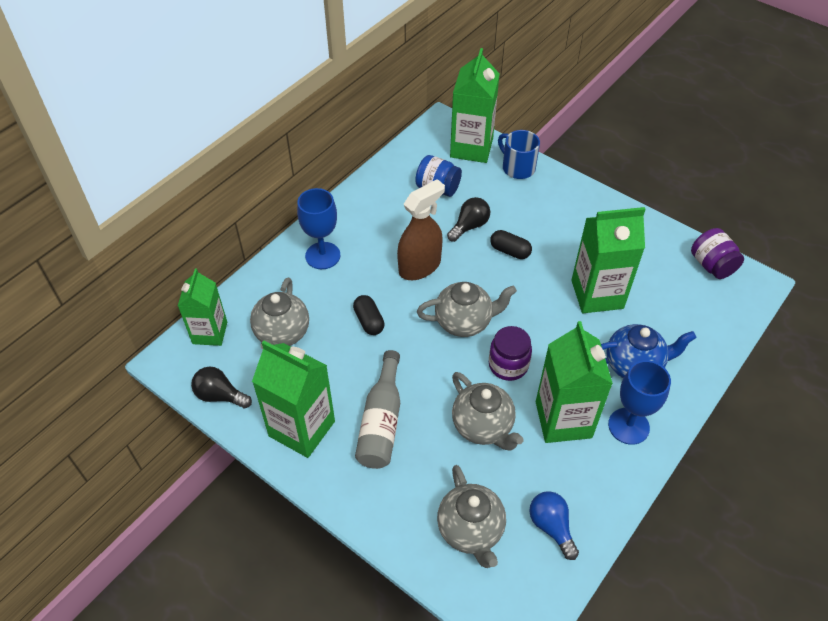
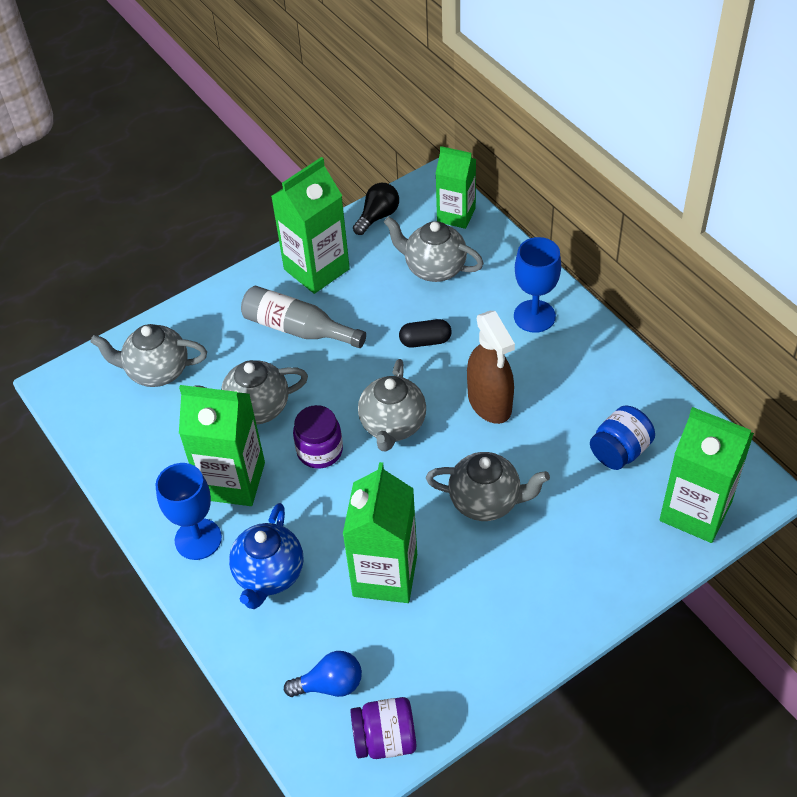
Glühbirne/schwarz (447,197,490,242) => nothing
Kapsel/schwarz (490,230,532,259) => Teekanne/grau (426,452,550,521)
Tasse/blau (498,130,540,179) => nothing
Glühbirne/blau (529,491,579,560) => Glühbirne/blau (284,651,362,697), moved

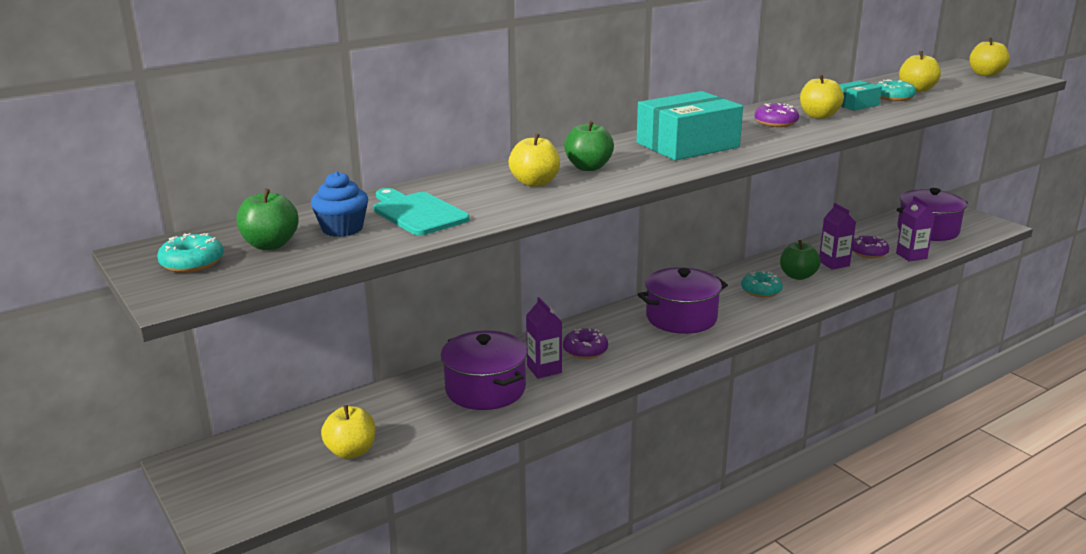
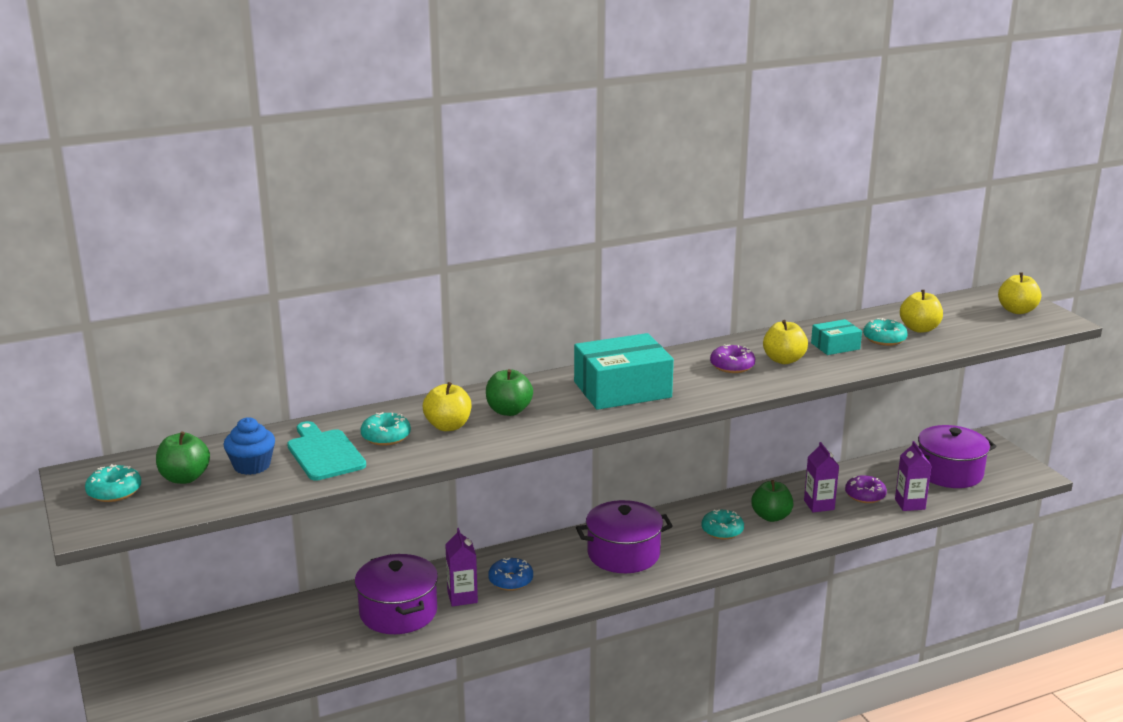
Apfel/gelb (321,405,375,459) => nothing
Donut/lila (563,328,608,359) => Donut/blau (488,558,533,591)
nothing => Donut/türkis (360,412,411,446)

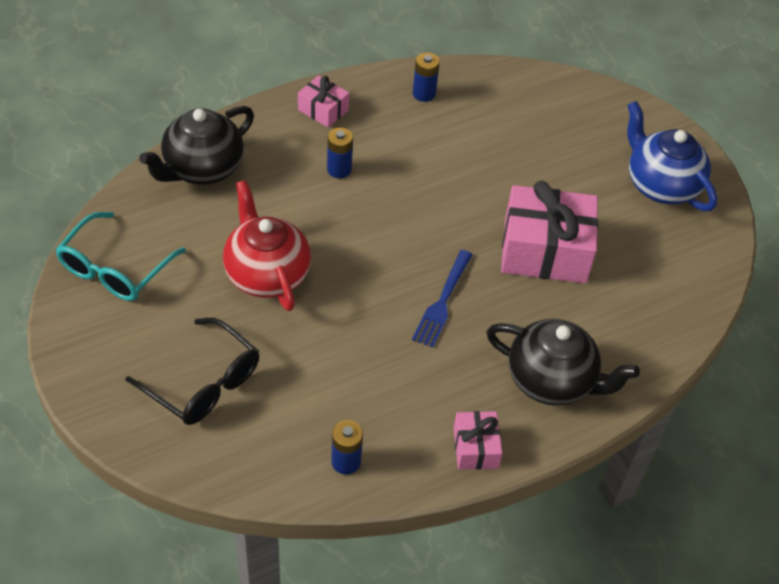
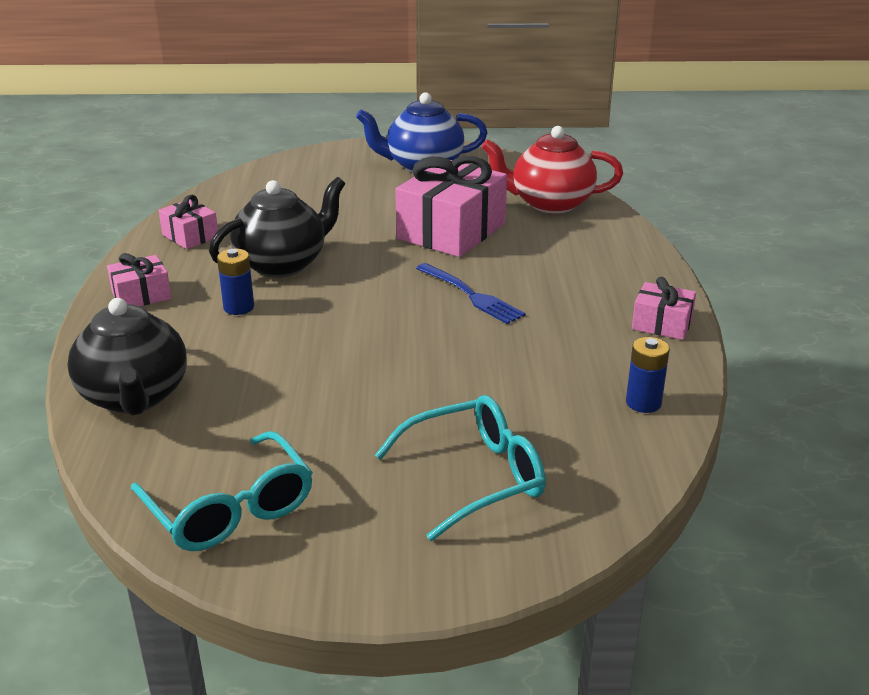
Brille/schwarz (126,318,259,425) => Brille/türkis (375,395,546,541)
Teekanne/rot (223,180,311,311) => Teekanne/rot (482,126,623,214), moved
Batterie/blau (413,53,440,102) => Geschenk/rosa (159,195,218,249)
Teekanne/schwarz (487,319,640,406) => Teekanne/schwarz (209,177,346,277), moved

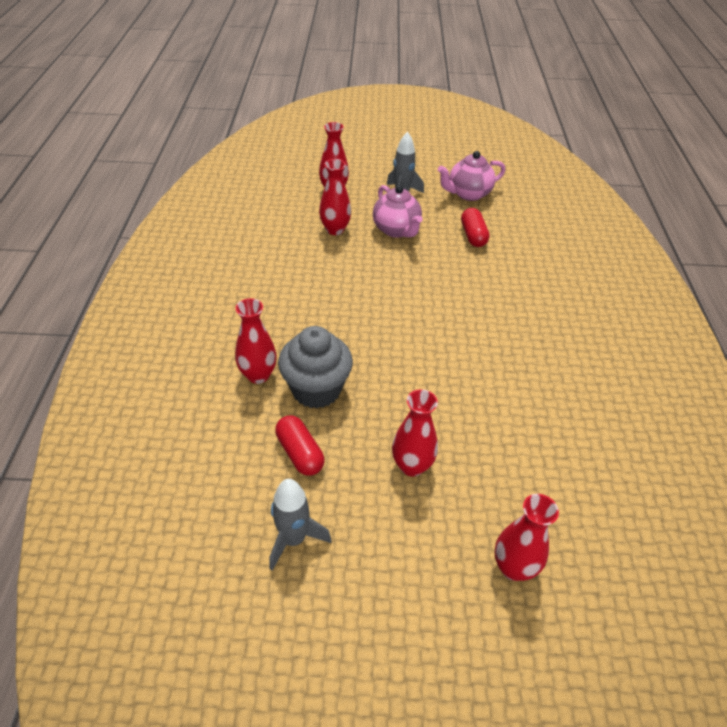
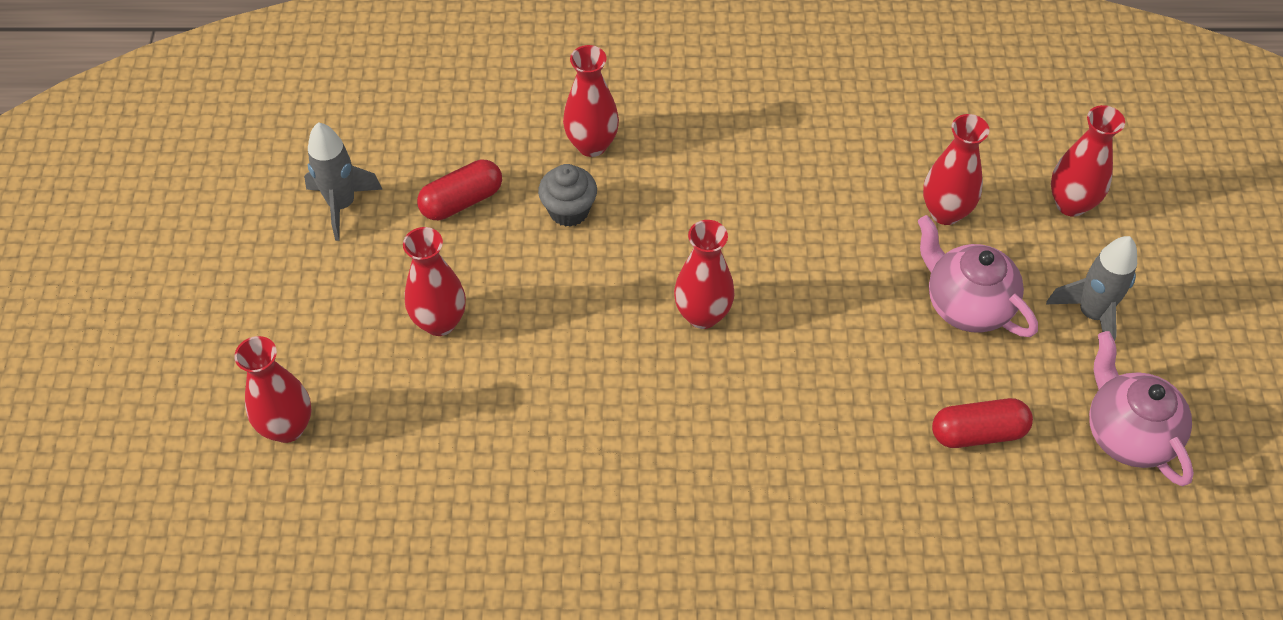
Muffin/grau (278,326,353,408) => Muffin/grau (538,164,597,227), x0.58
Teekanne/rosa (373,185,423,237) => Teekanne/rosa (918,215,1038,337), 75 degrees clockwise
nothing => Vase/rot (674,220,735,329)

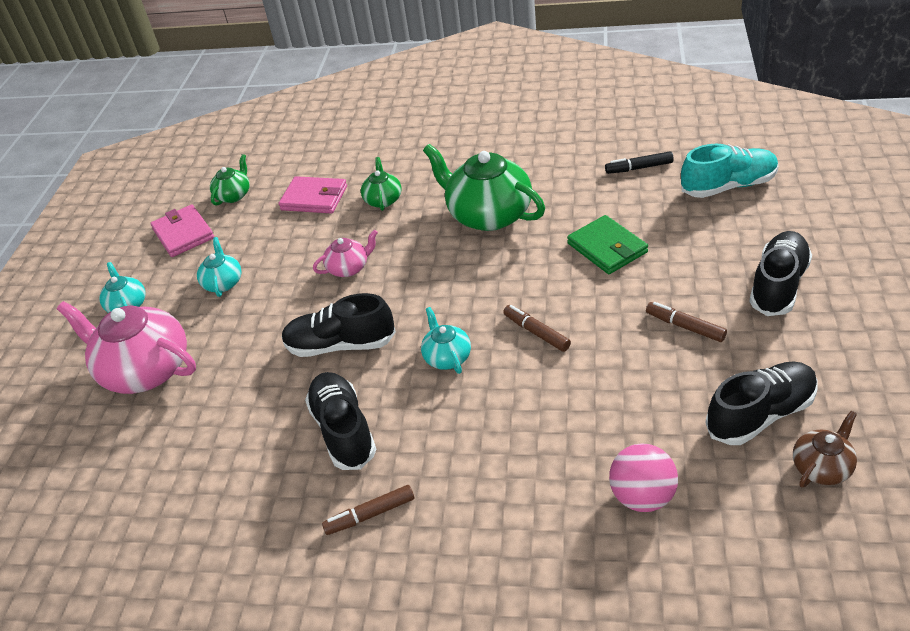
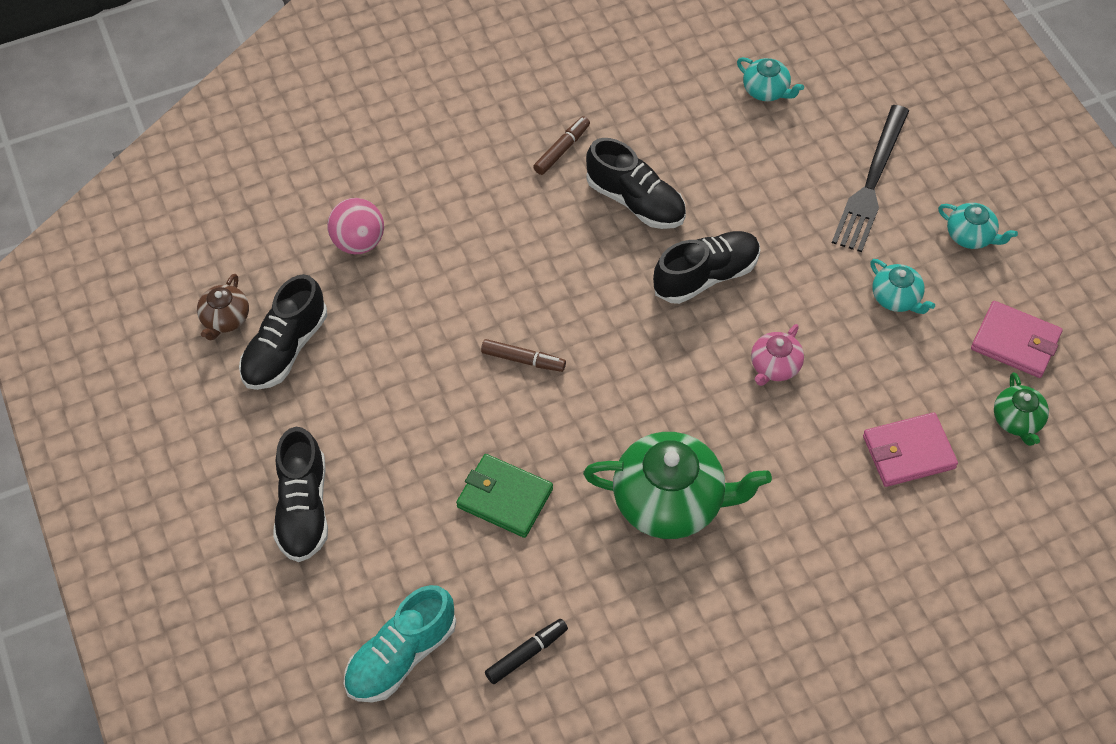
Teekanne/rosa (57,301,196,394) => Gabel/schwarz (832,105,909,252)
Teekanne/grün (361,157,402,211) => nothing
Teekanne/türkis (421,307,471,374) => Teekanne/türkis (737,57,804,101), moved
Filzstift/braun (646,302,727,342) => nothing

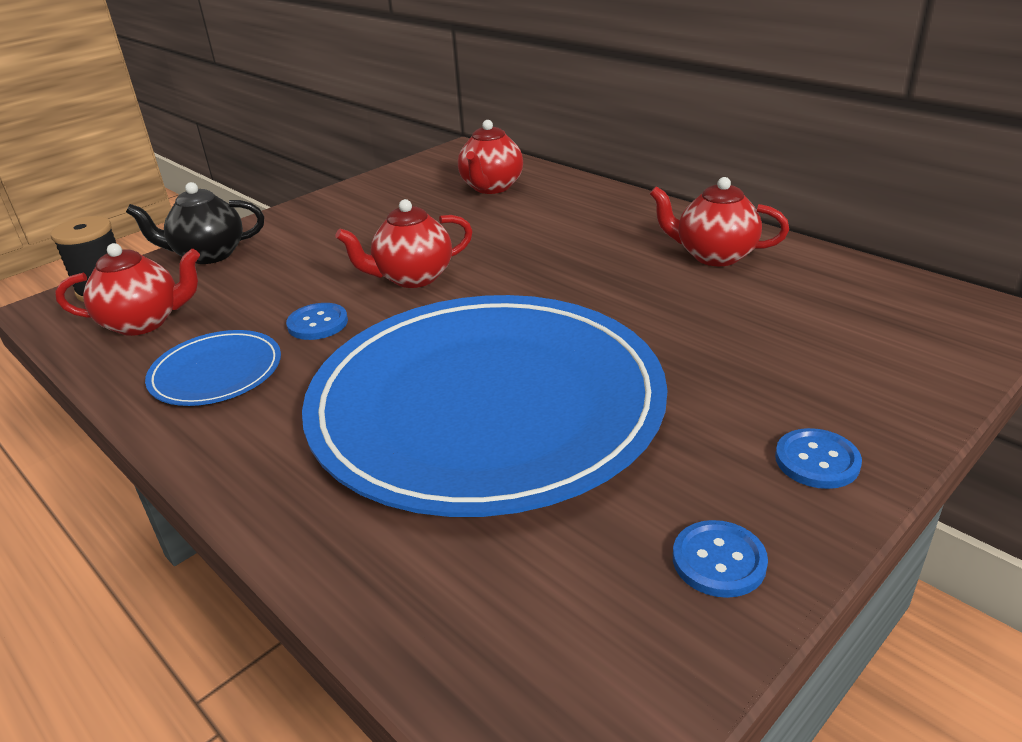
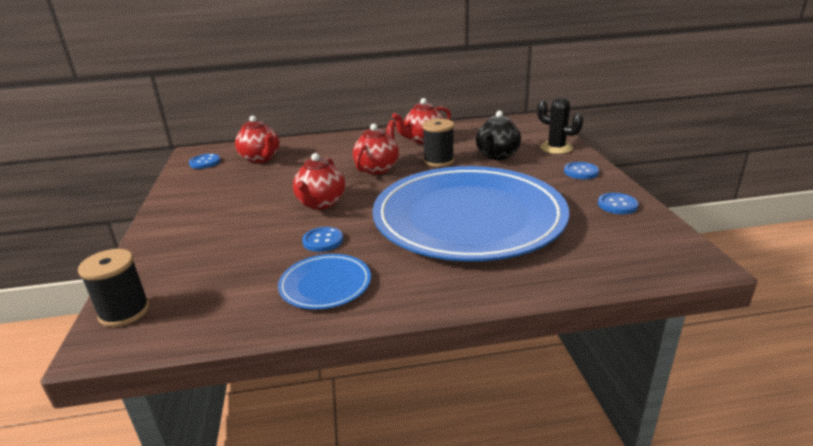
Teekanne/rot (55,243,200,336) => Teekanne/rot (353,120,399,174), moved
Teekanne/schwarz (126,182,264,264) => Teekanne/schwarz (476,111,521,160), moved
nothing => Knopf/blau (189,154,220,169)
nothing => Garnrolle/schwarz (422,119,454,167)
nothing => Kaktus/schwarz (537,97,583,154)

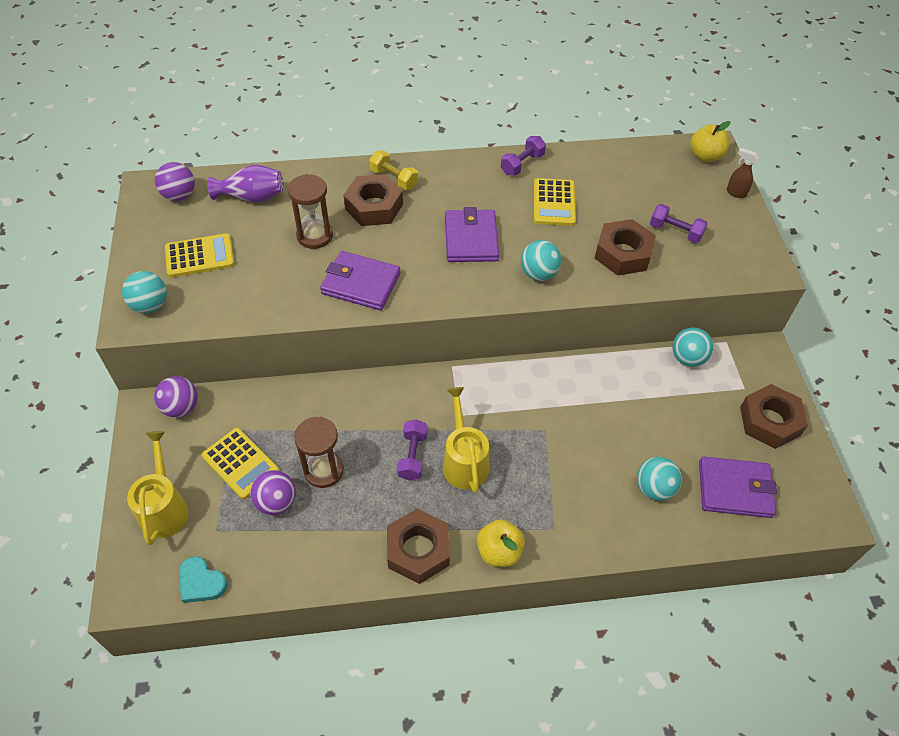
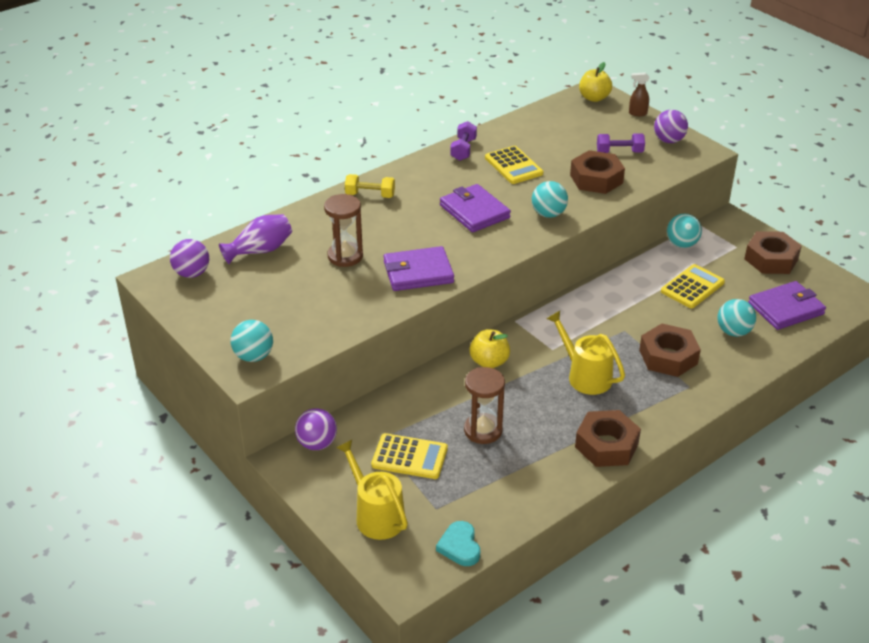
Taschenrechner/gelb (165,233,234,277) => Taschenrechner/gelb (661,264,725,308), moved
Herz/türkis (179,556,228,603) => Herz/türkis (436,521,480,566), 75 degrees clockwise
Ball/lila (250,470,296,515) => Ball/lila (654,110,688,143), moved
Sechskantmutter/braun (343,174,403,226) => Sechskantmutter/braun (639,323,701,377), moved
Hantel/lila (397,420,428,480) => nothing
Apfel/gelb (477,519,525,567) => Apfel/gelb (469,329,510,368), moved

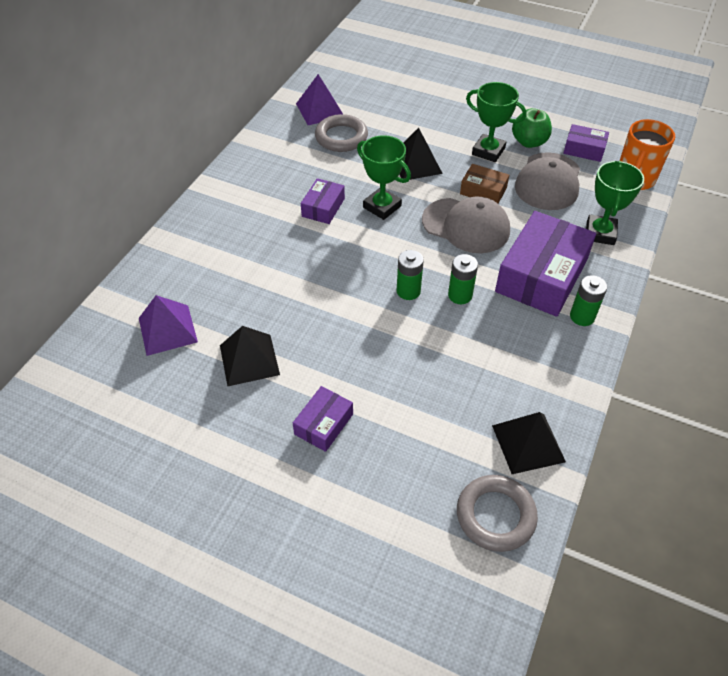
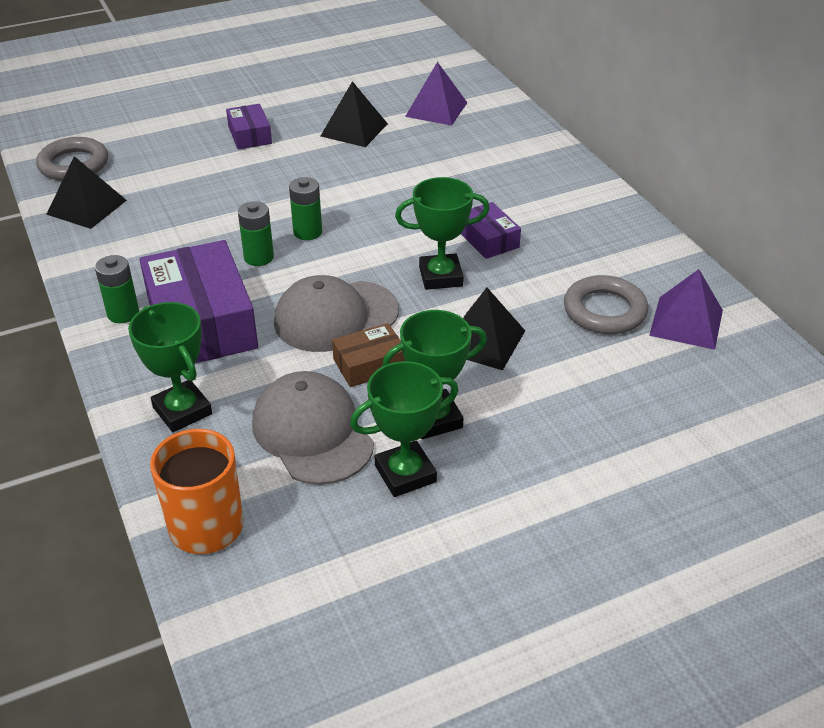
Apfel/grün (512,108,552,148) => Pokal/grün (350,361,458,497)
Schachtel/lila (563,124,609,162) => nothing

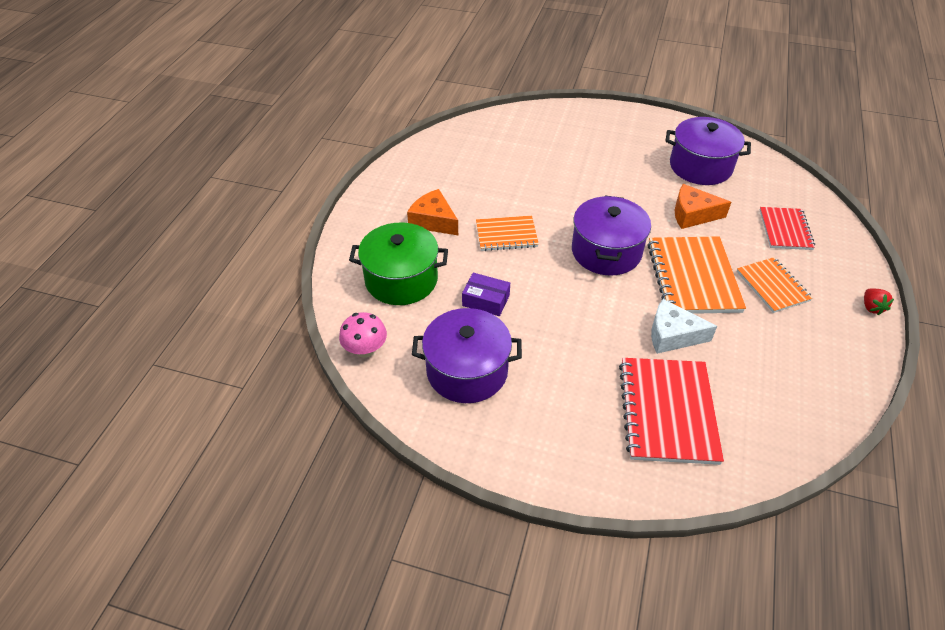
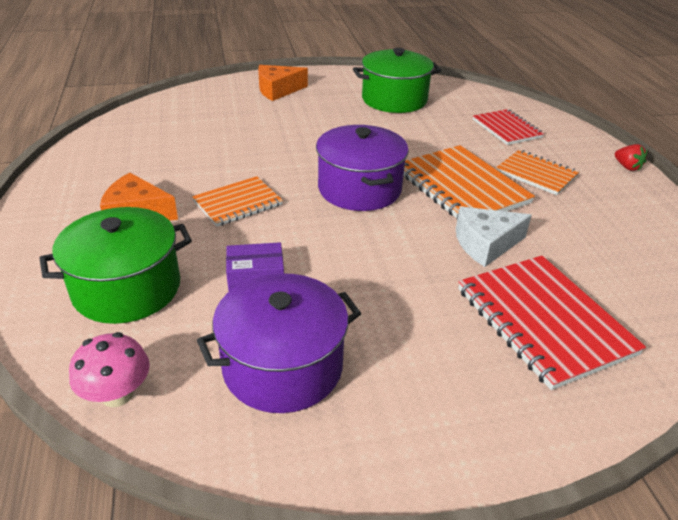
Kochtopf/lila (665,117,751,185) => Kochtopf/grün (353,48,441,113)
Käse/orange (675,184,731,229) => Käse/orange (258,65,308,101), moved

